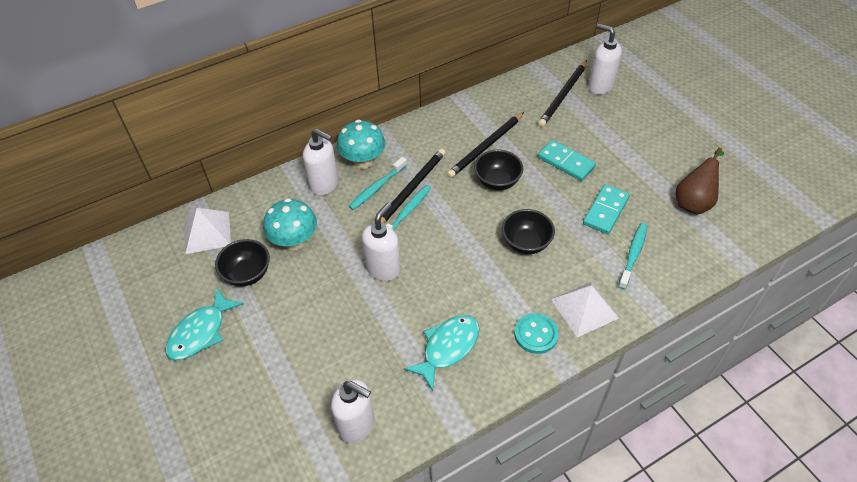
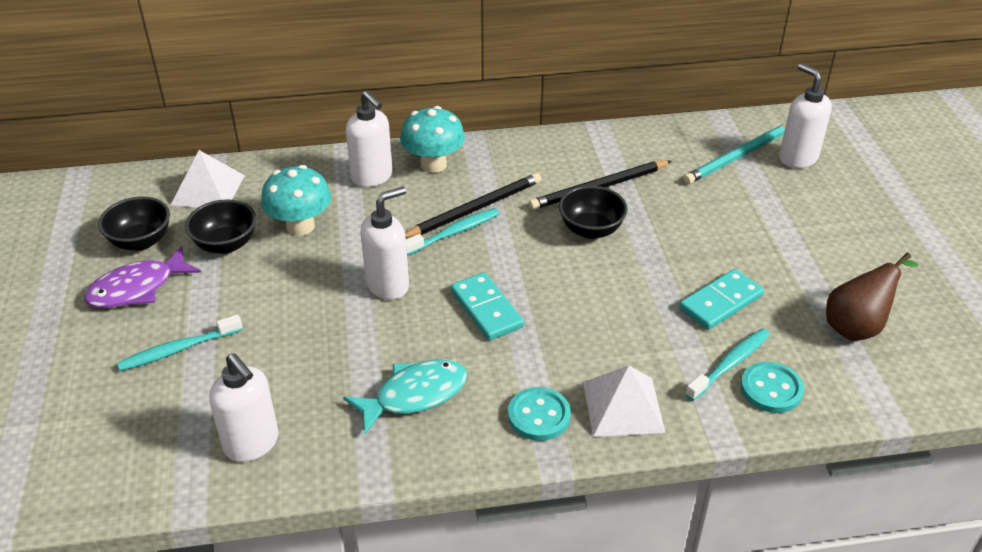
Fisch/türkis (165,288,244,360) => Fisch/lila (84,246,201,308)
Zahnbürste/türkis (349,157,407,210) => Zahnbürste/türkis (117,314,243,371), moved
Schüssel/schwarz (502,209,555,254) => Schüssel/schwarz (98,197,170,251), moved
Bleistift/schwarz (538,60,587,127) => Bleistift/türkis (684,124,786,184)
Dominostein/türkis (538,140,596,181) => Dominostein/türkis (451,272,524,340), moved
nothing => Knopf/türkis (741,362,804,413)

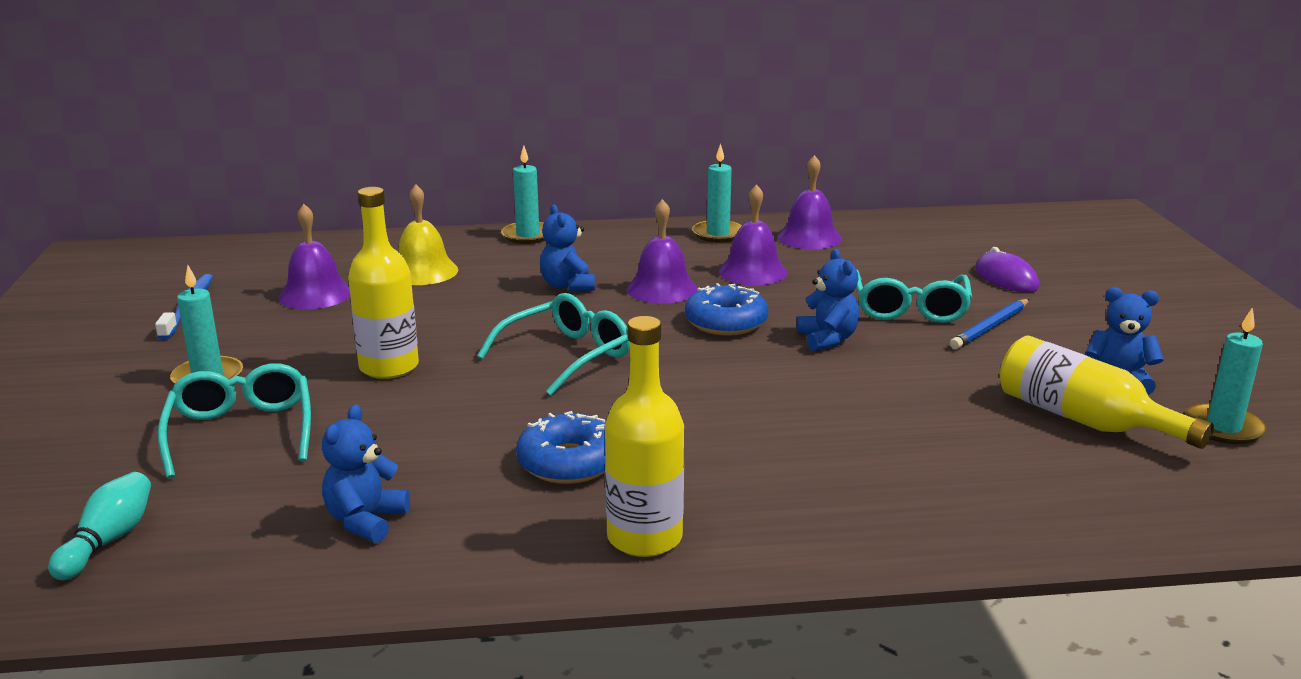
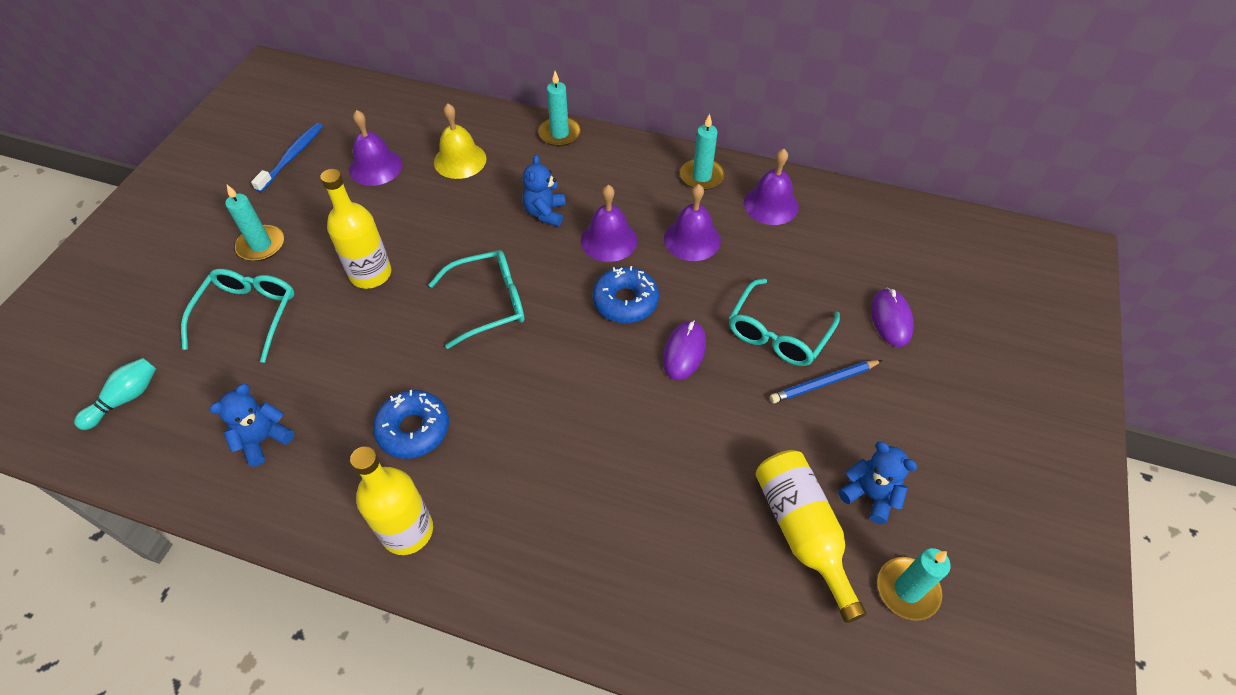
Teddybär/blau (797,249,860,351) => Computermaus/lila (663,320,706,380)

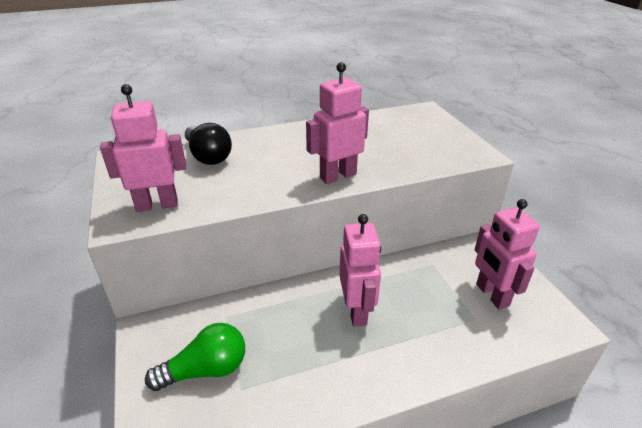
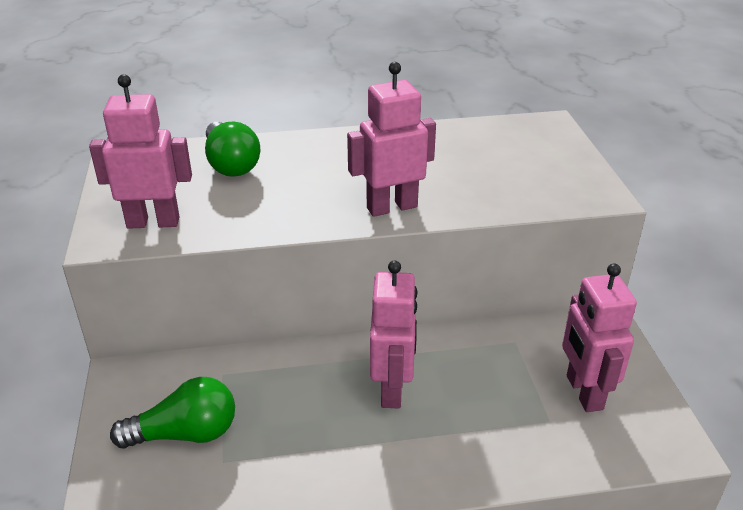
Glühbirne/schwarz (185,123,232,165) => Glühbirne/grün (205,122,260,177)

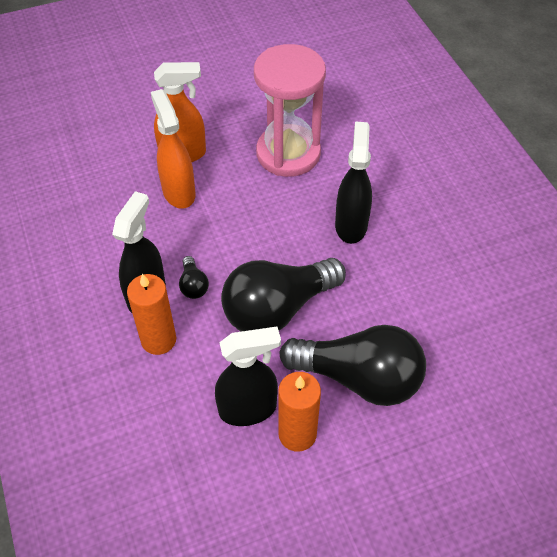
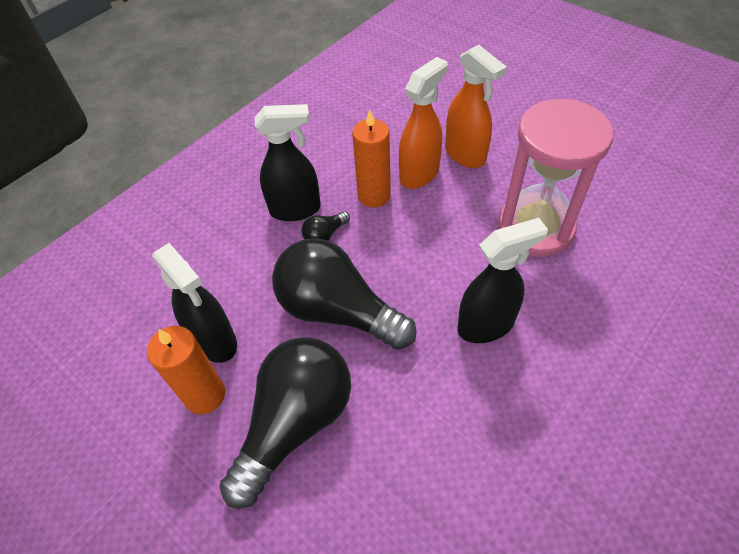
Kerze/orange (127,273,176,355) => Kerze/orange (352,109,391,208), moved
Glühbirne/schwarz (279,325,426,406) => Glühbirne/schwarz (219,337,351,509), 135 degrees counterclockwise

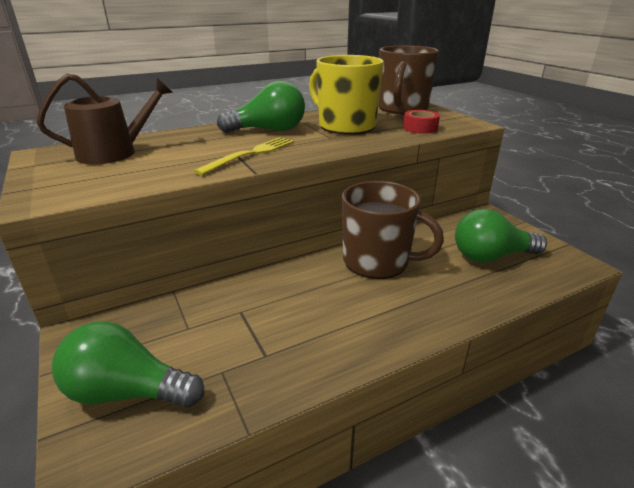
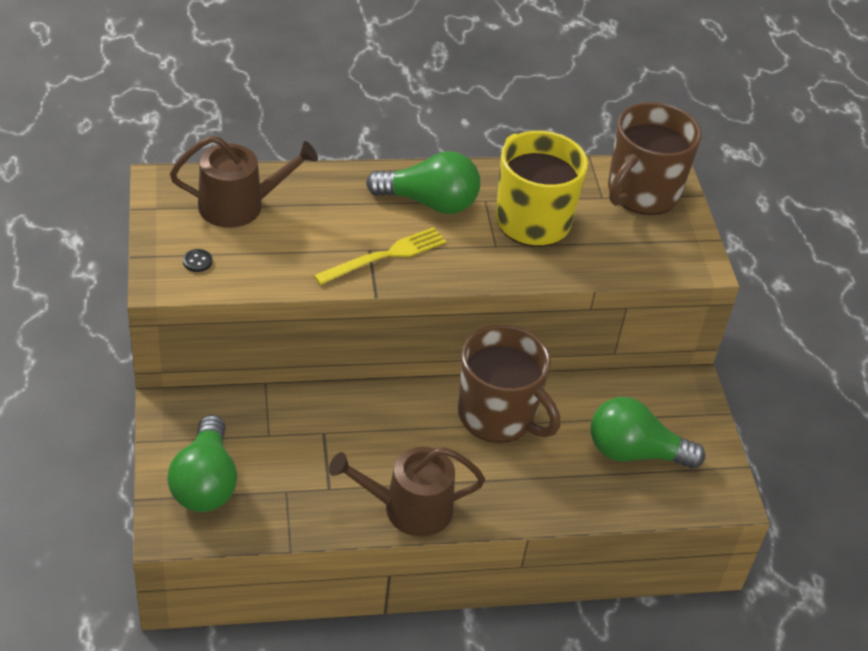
Glühbirne/grün (52,321,204,408) => Glühbirne/grün (167,415,237,512), 120 degrees counterclockwise
Klebeband/rot (403,110,440,134) => nothing
nothing => Knopf/schwarz (183,249,212,272)
nothing => Gießkanne/braun (329,447,485,537)

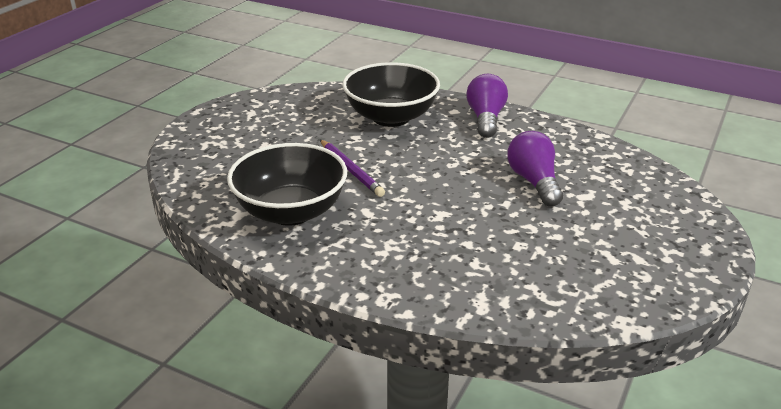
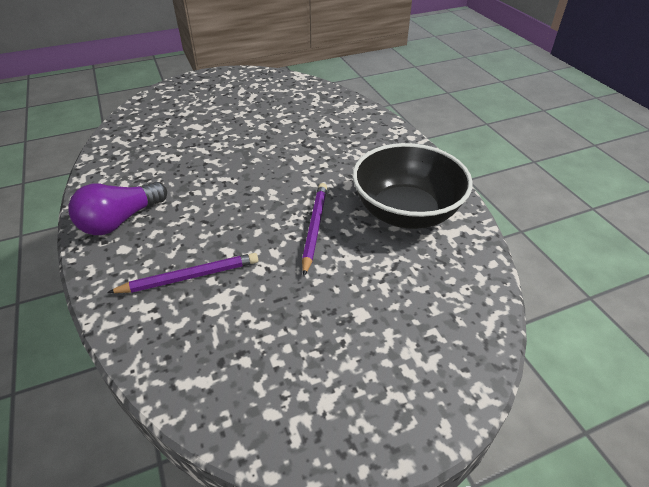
Schüssel/schwarz (342,62,440,127) => Bleistift/lila (107,253,258,293)
Glühbirne/lila (507,131,563,207) => nothing

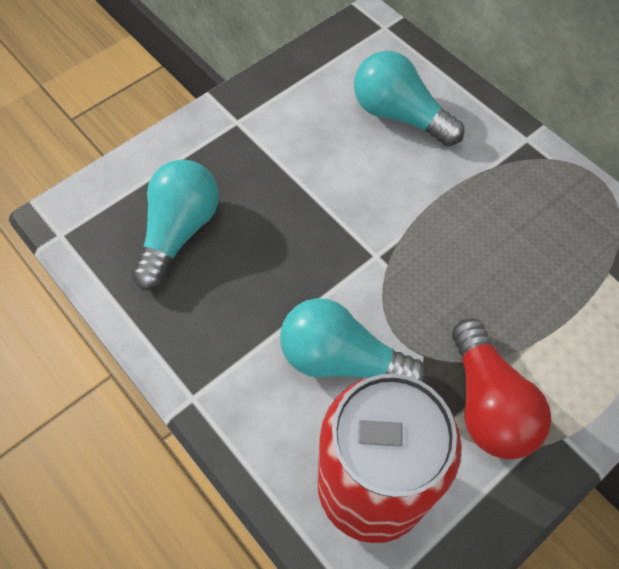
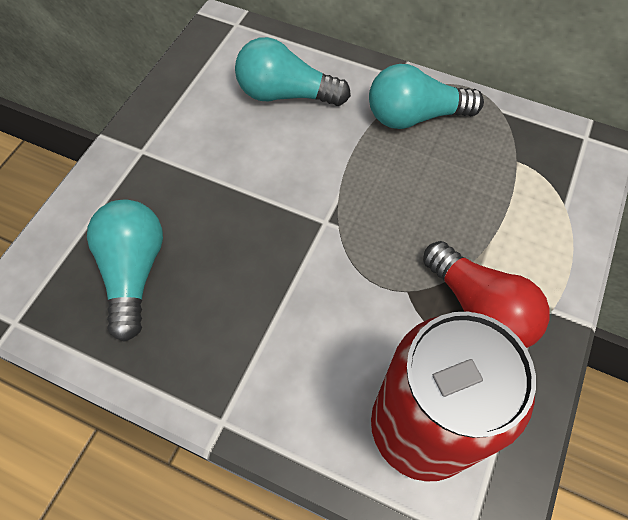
Glühbirne/türkis (280,298,426,383) => Glühbirne/türkis (369,64,484,129), moved

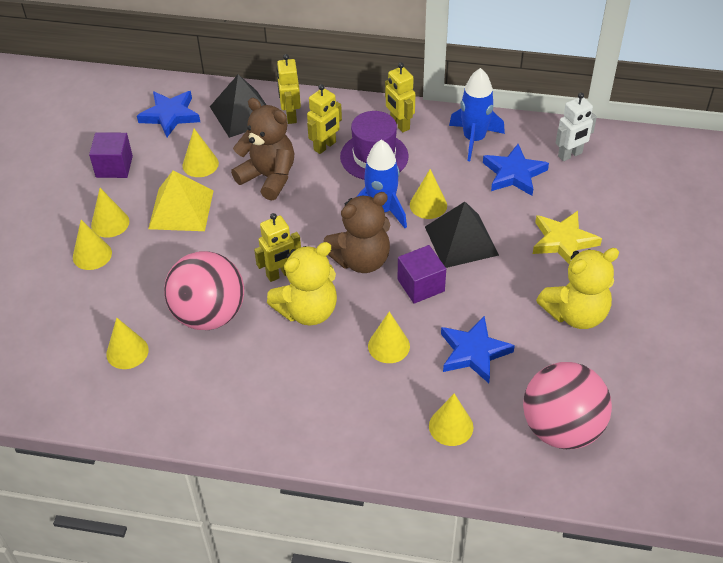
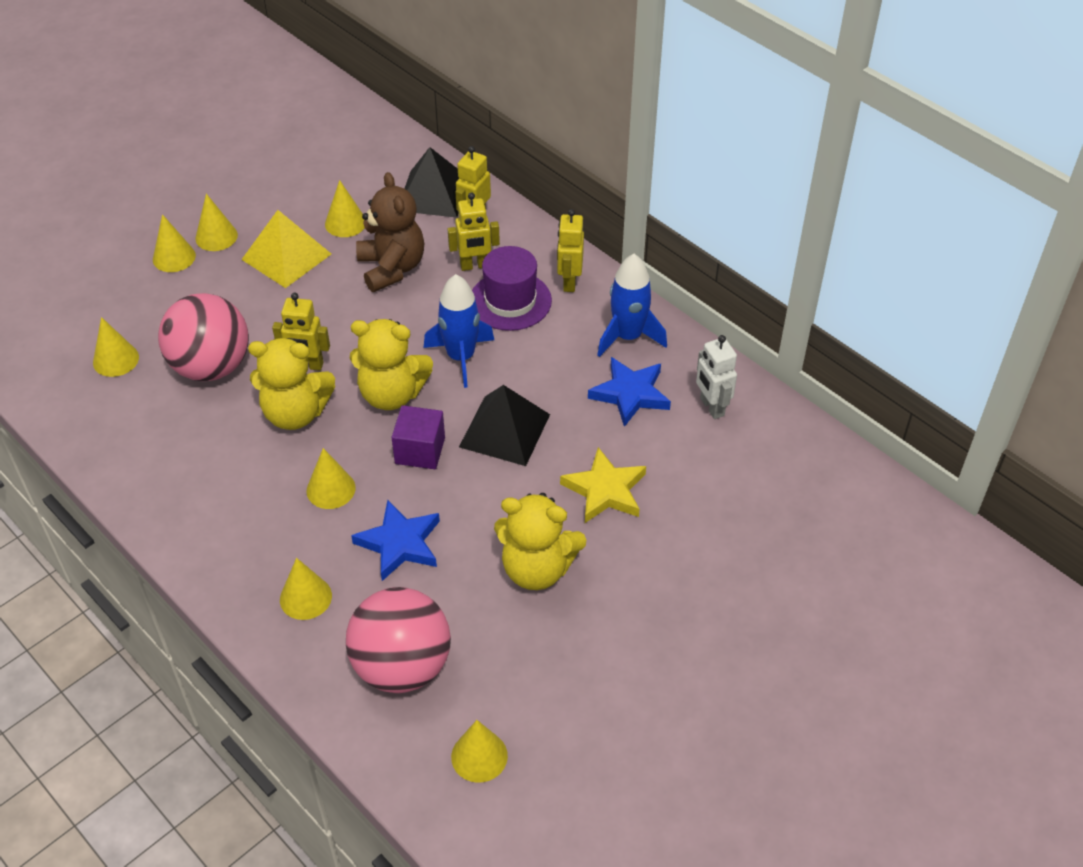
Kubus/lila (89,132,133,178) => nothing
Stern/blau (137,91,200,137) => nothing
Teddybär/braun (324,192,390,273) => Teddybär/gelb (350,319,433,410)
Kegel/gelb (410,169,447,219) => Kegel/gelb (451,720,508,783), moved
Roboter/weiß (556,93,597,161) => Roboter/weiß (696,335,737,419), 60 degrees clockwise

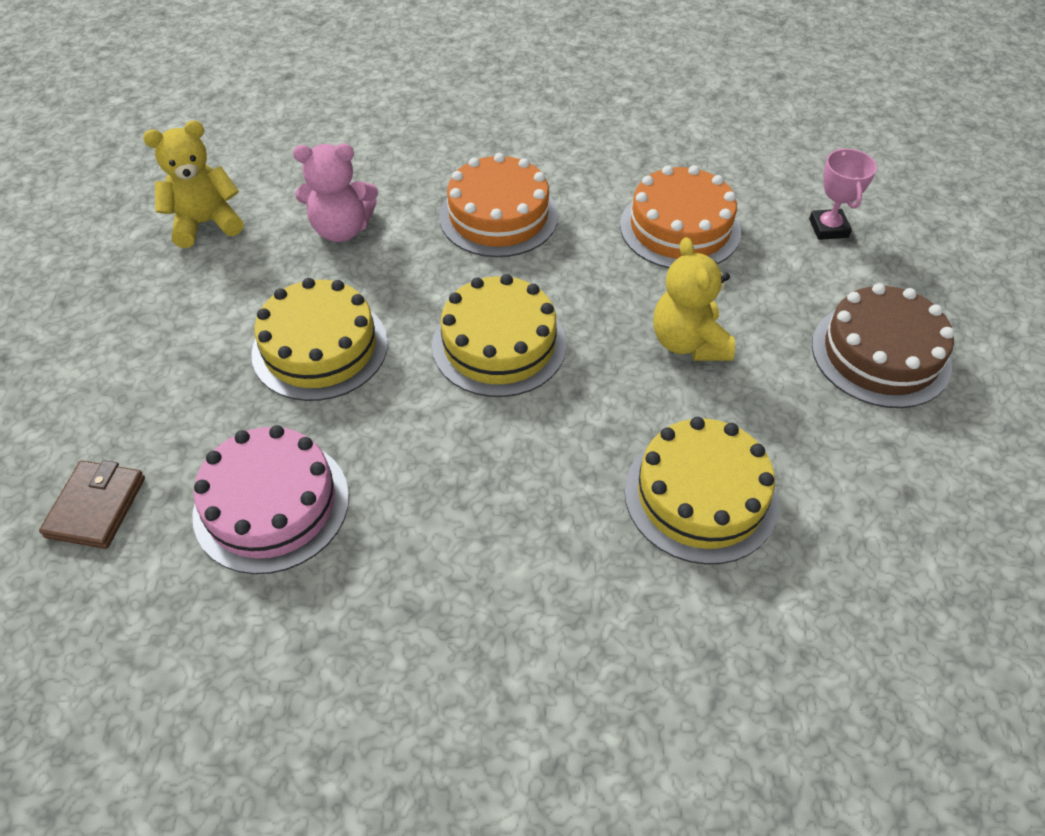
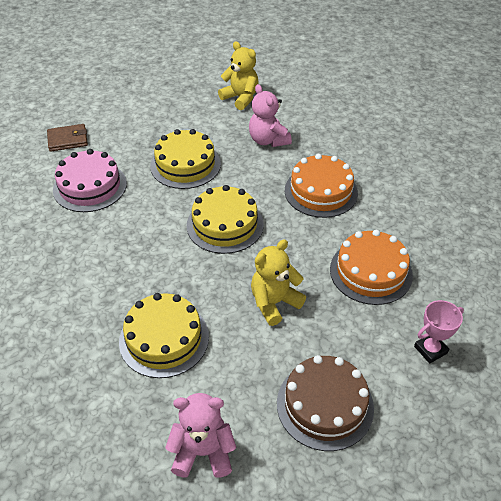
nothing => Teddybär/rosa (165,393,236,477)

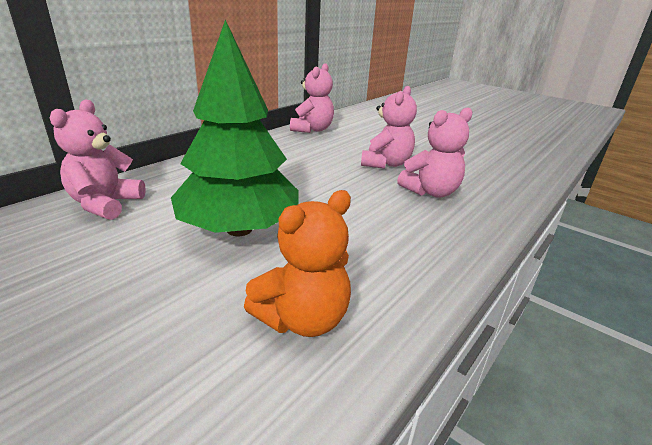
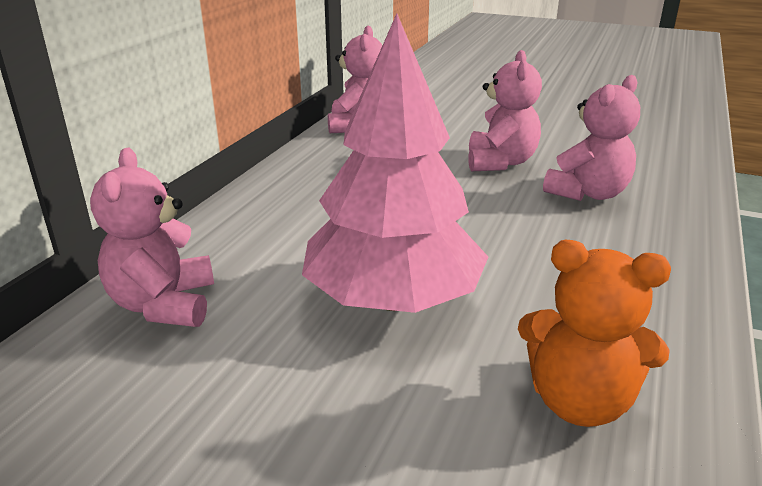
Baum/grün (171,20,299,236) => Baum/rosa (302,13,488,313)
Teddybär/orange (244,190,351,337) => Teddybär/orange (518,240,671,427), 75 degrees clockwise

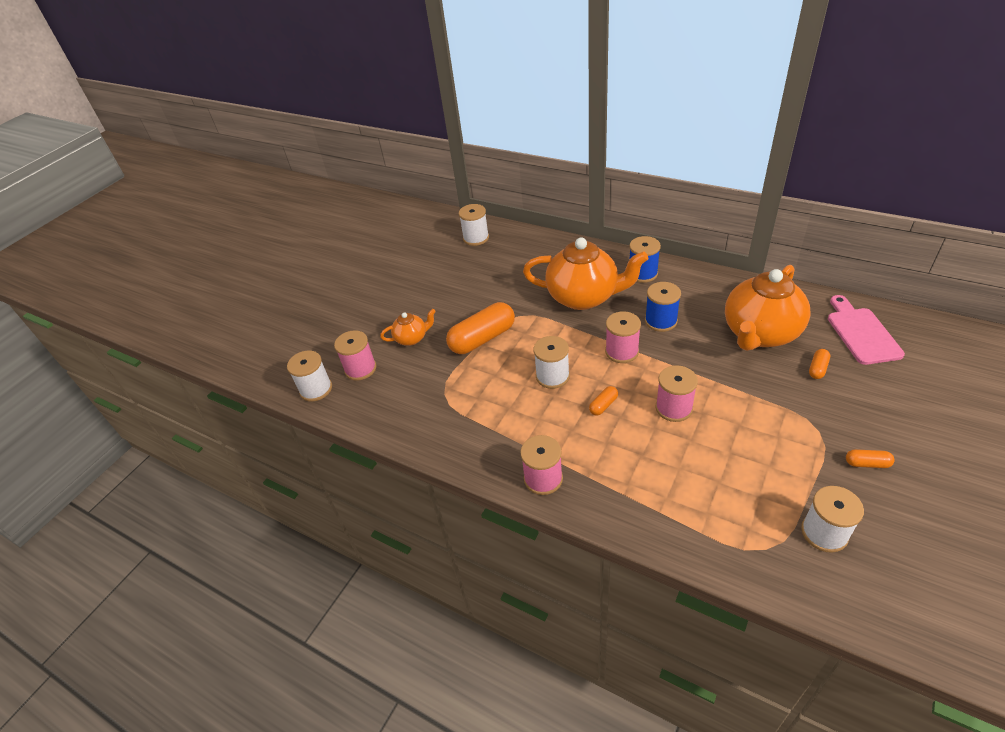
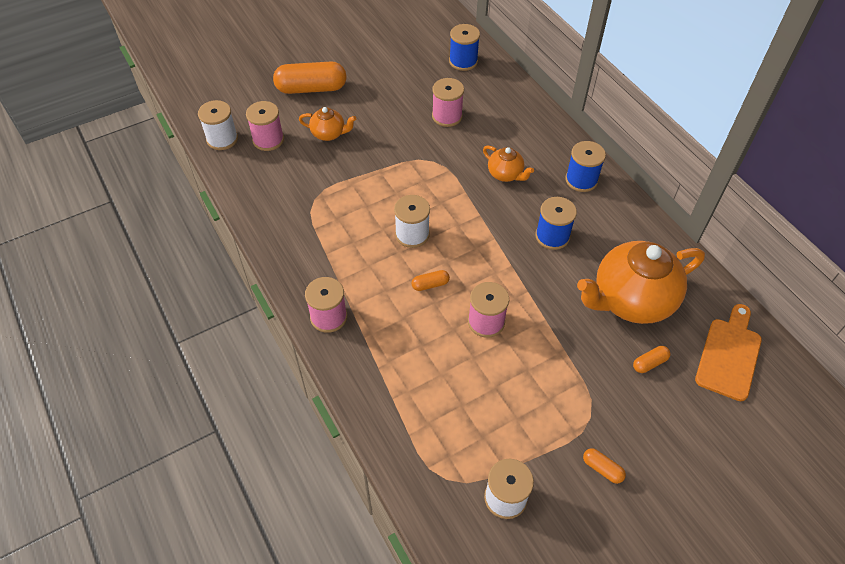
Kapsel/orange (446,302,515,354) => Kapsel/orange (273,62,347,94), moved
Garnrolle/weiß (459,204,489,246) => Garnrolle/blau (449,24,480,71)
Teekanne/orange (523,238,648,310) => Teekanne/orange (483,145,534,182), x0.48
Garnrolle/rosa (605,311,641,363) => Garnrolle/rosa (432,78,464,127), moved
Schneidebrett/rosa (828,295,905,365) => Schneidebrett/orange (695,304,762,401)

